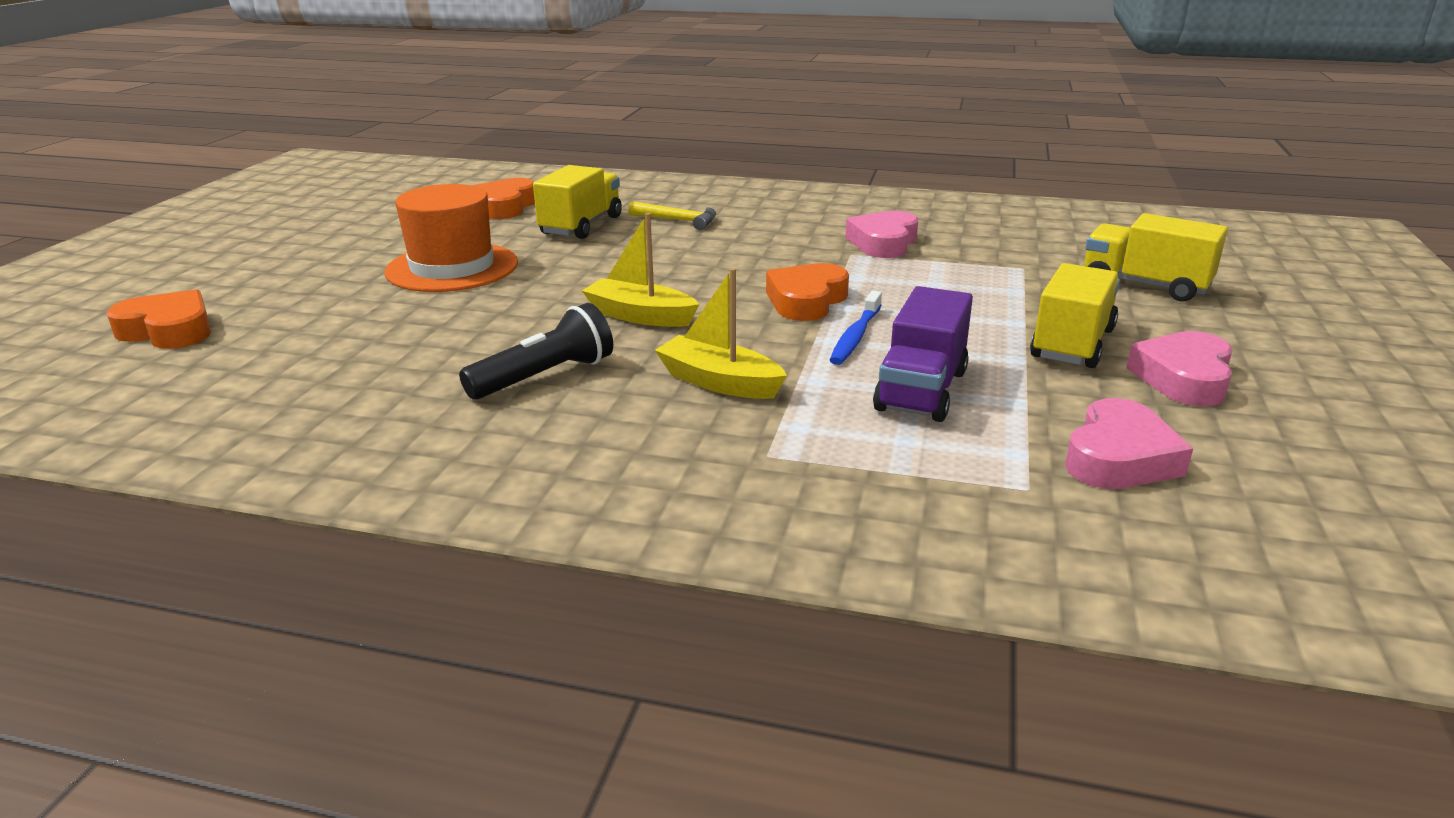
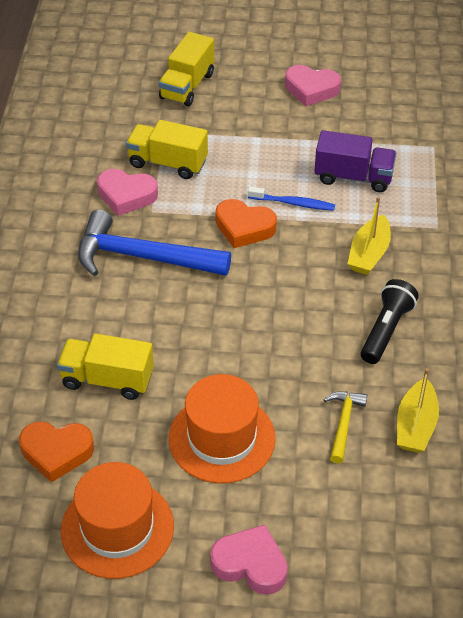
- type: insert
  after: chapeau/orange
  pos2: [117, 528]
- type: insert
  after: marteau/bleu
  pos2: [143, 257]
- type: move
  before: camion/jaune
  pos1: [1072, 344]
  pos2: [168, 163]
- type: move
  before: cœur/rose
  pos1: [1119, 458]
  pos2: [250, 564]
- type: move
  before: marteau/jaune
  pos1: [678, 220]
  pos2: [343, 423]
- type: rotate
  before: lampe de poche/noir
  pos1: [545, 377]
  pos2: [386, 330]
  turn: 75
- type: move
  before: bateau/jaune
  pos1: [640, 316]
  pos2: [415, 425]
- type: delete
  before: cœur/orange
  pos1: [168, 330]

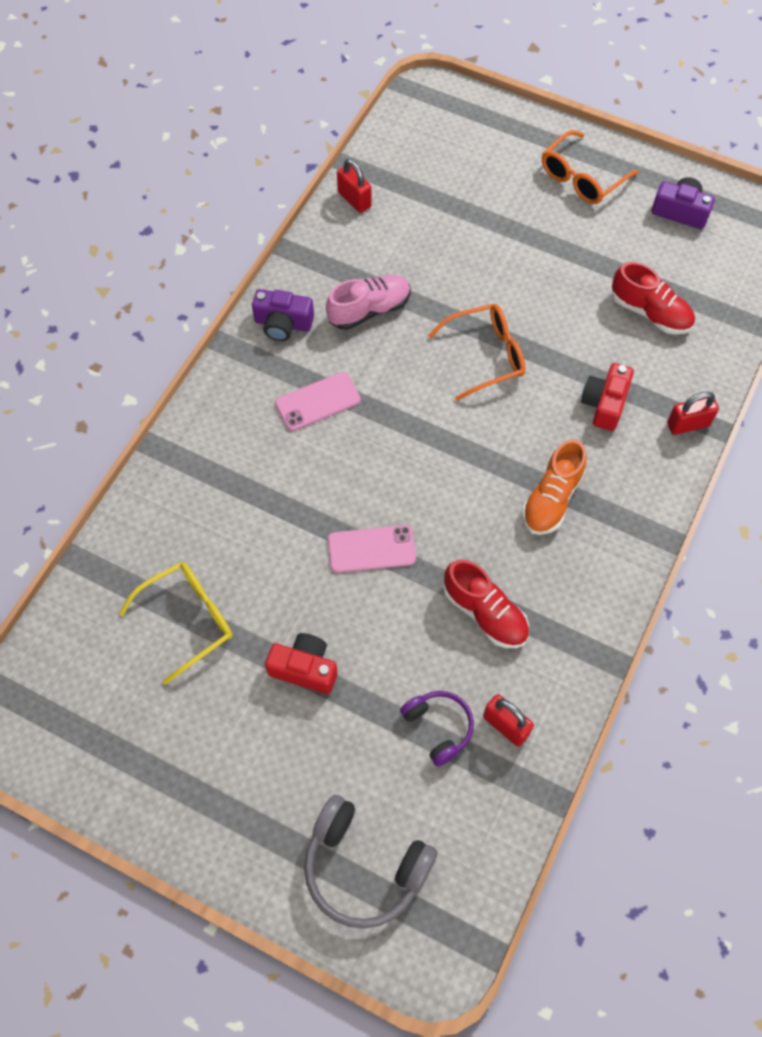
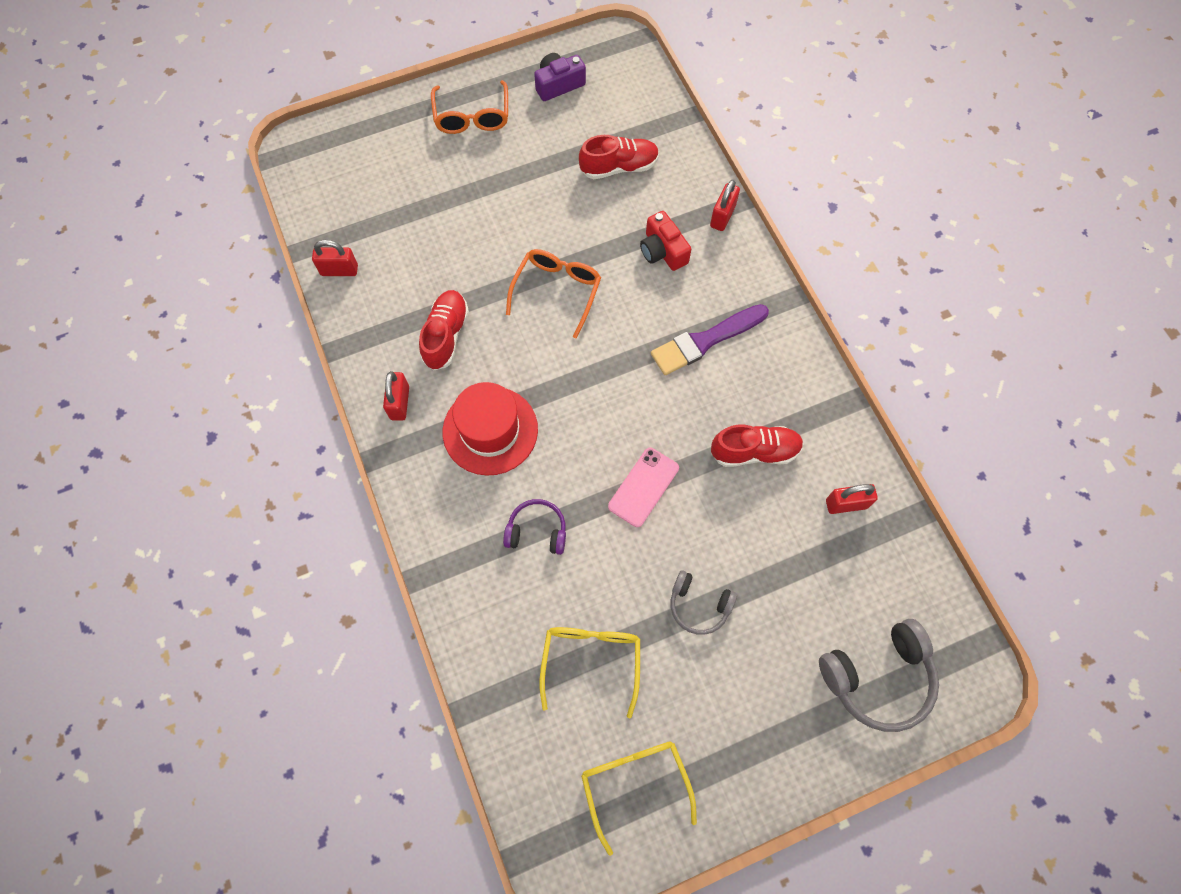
- type: replace
  before: appareil photo/violet
  after: cadenas/rouge
  pos1: [283, 324]
  pos2: [400, 403]
- type: recolor
  before: chaussure/rose
  after: chaussure/rouge
  pos1: [369, 310]
  pos2: [446, 335]
- type: replace
  before: téléphone/rose
  after: chapeau/rouge
  pos1: [317, 401]
  pos2: [490, 430]
- type: move
  before: casque audio/violet
  pos1: [438, 727]
  pos2: [537, 531]
- type: insert
  after: lunettes/jaune
  pos2: [634, 783]
- type: replace
  before: chaussure/orange
  after: pinceau/violet
  pos1: [552, 498]
  pos2: [705, 341]
- type: replace
  before: appareil photo/rouge
  after: casque audio/gris
  pos1: [304, 668]
  pos2: [699, 605]

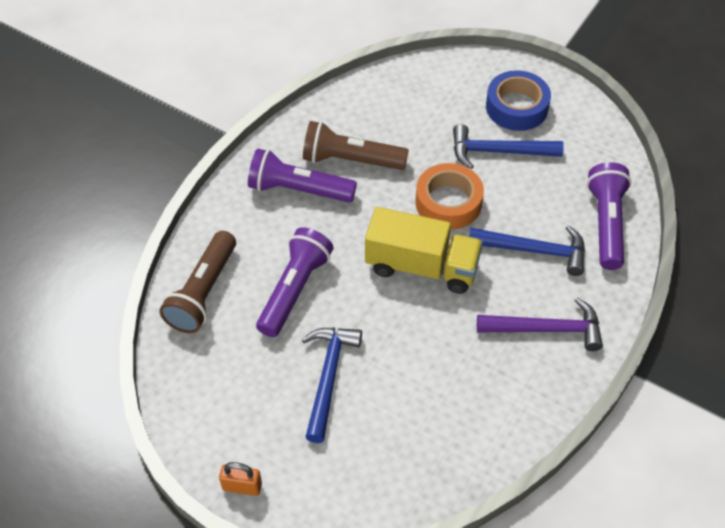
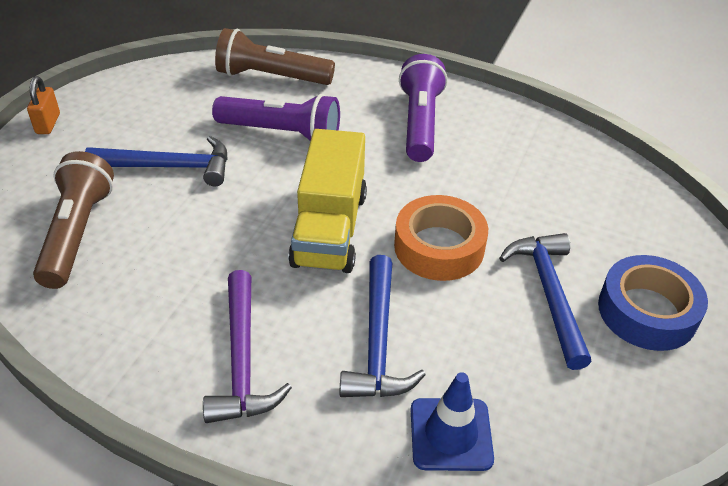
- type: move
  before: lampe de poche/marron
  pos1: [351, 160]
  pos2: [77, 233]
- type: replace
  before: lampe de poche/violet
  after: cône de chantier/bleu
  pos1: [606, 224]
  pos2: [451, 434]

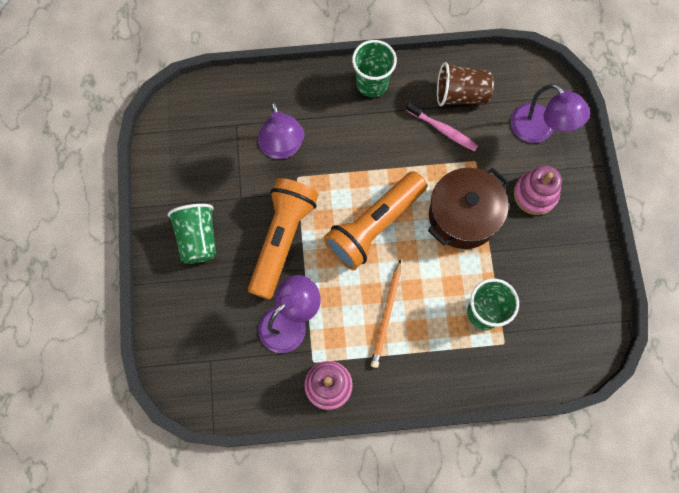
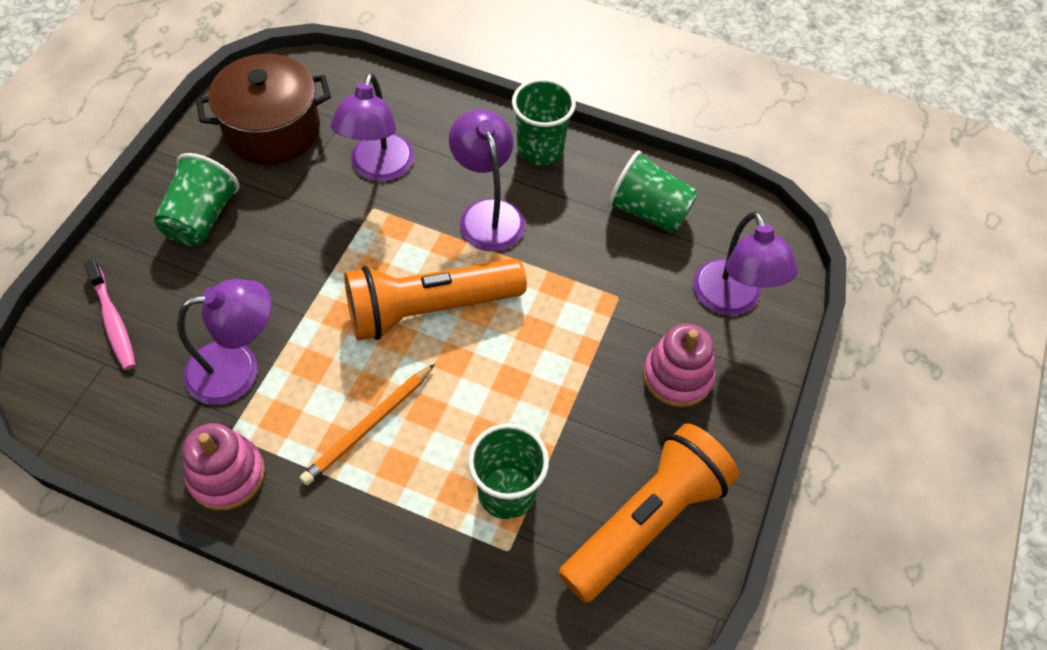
- type: move
  before: brosse à dents/rose
  pos1: [443, 130]
  pos2: [113, 321]
- type: move
  before: marmite/marron
  pos1: [463, 216]
  pos2: [272, 130]
- type: insert
  after: lampe/violet
  pos2: [488, 213]
- type: move
  before: lampe de poche/orange
  pos1: [282, 240]
  pos2: [646, 521]
- type: recolor
  before: gobelet/marron
  after: gobelet/vert
  pos1: [461, 95]
  pos2: [648, 212]

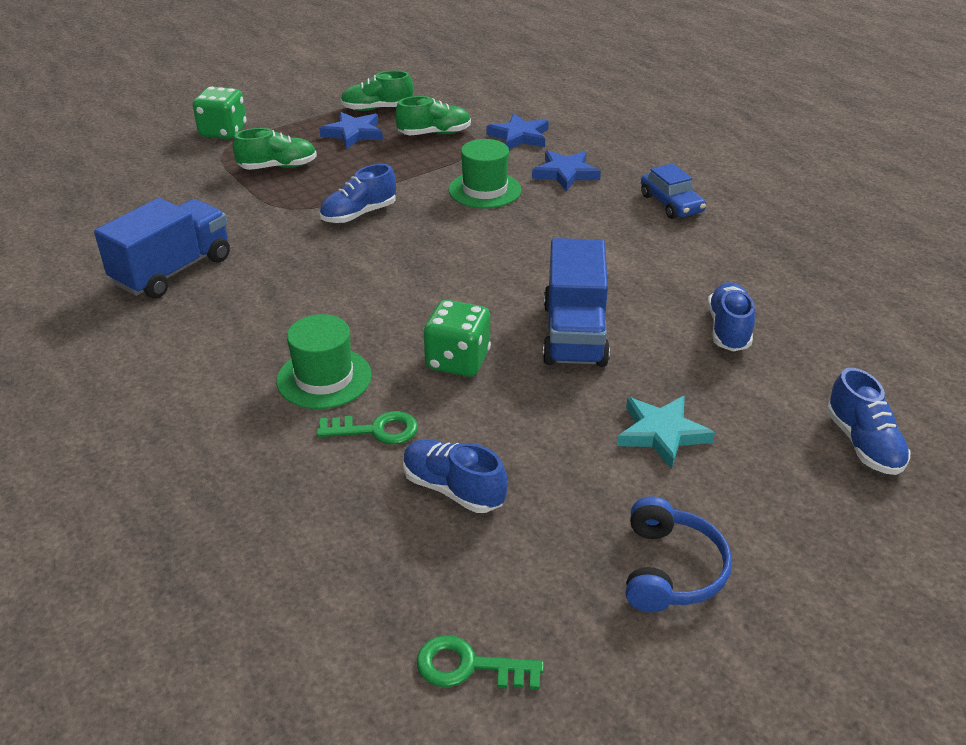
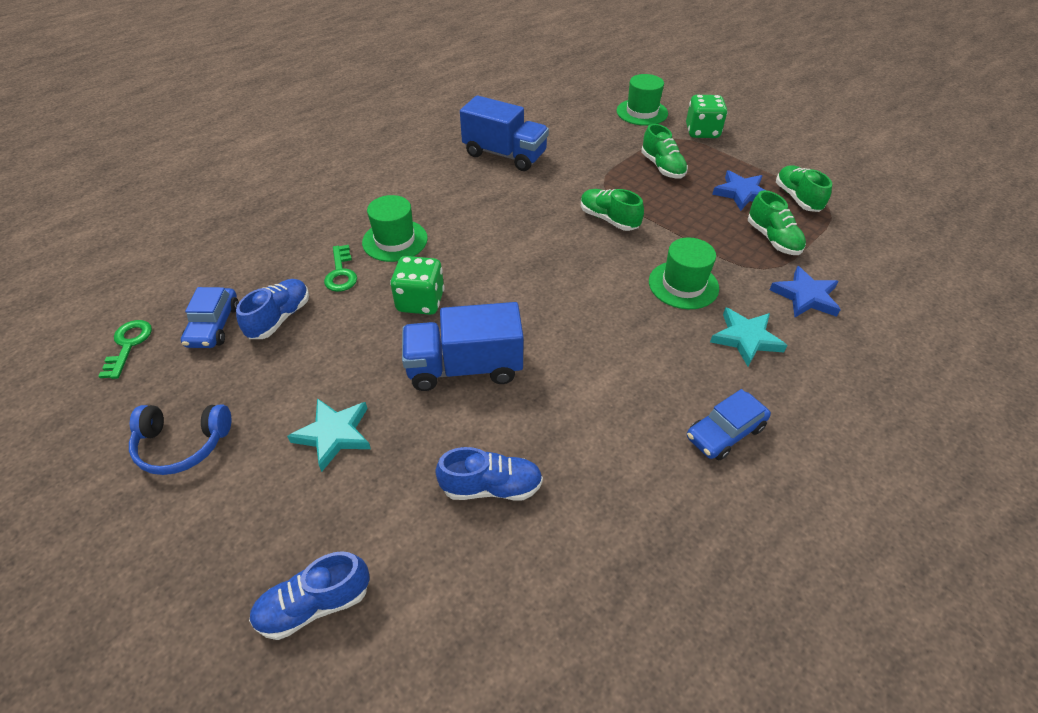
- type: insert
  after: voiture/bleu
  pos2: [214, 326]
- type: recolor
  before: chaussure/bleu
  after: chaussure/vert
  pos1: [359, 214]
  pos2: [608, 219]
- type: insert
  after: chapeau/vert
  pos2: [642, 112]
- type: recolor
  before: étoile/bleu
  after: étoile/turquoise
  pos1: [565, 173]
  pos2: [746, 338]

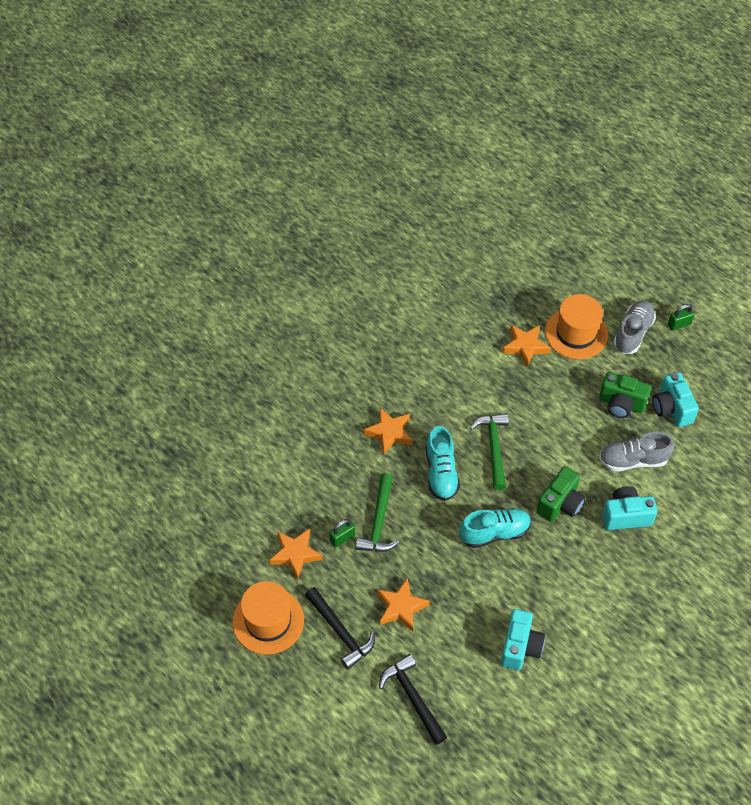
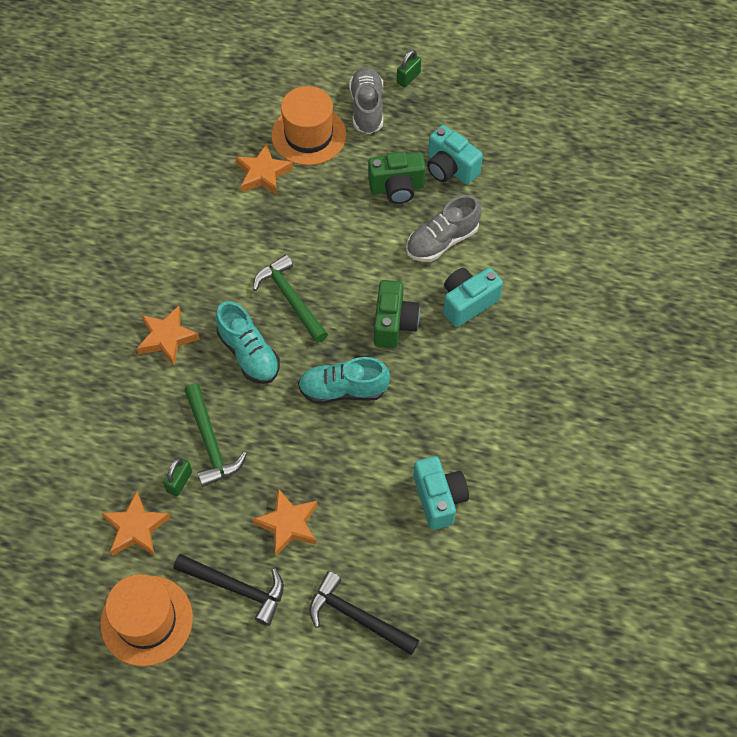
- type: rotate
  before: chaussure/turquoise
  pos1: [494, 533]
  pos2: [343, 390]
  turn: -135

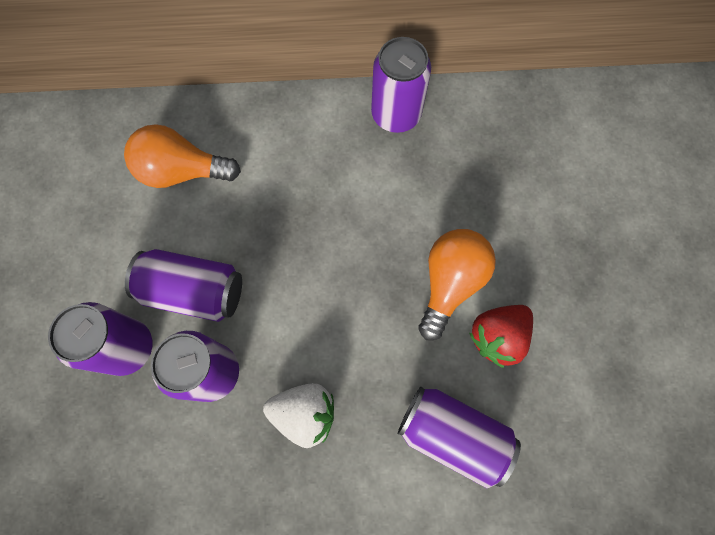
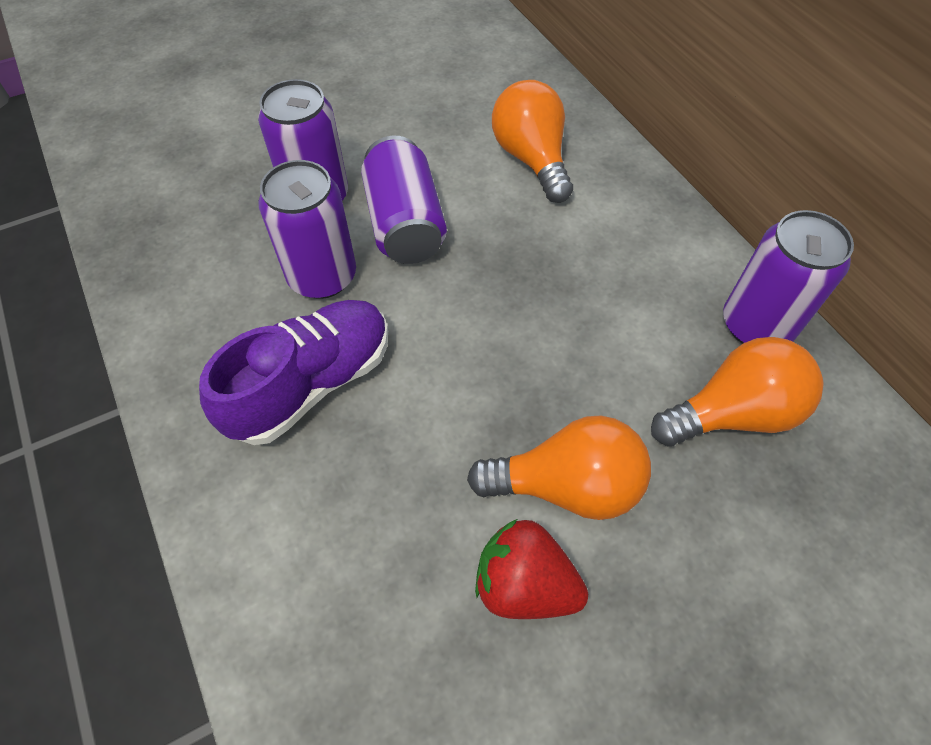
- type: replace
  before: fraise/blanc
  after: chaussure/violet
  pos1: [304, 413]
  pos2: [312, 384]
- type: insert
  after: ampoule/orange
  pos2: [732, 413]
- type: delete
  before: canette/violet
  pos1: [453, 435]

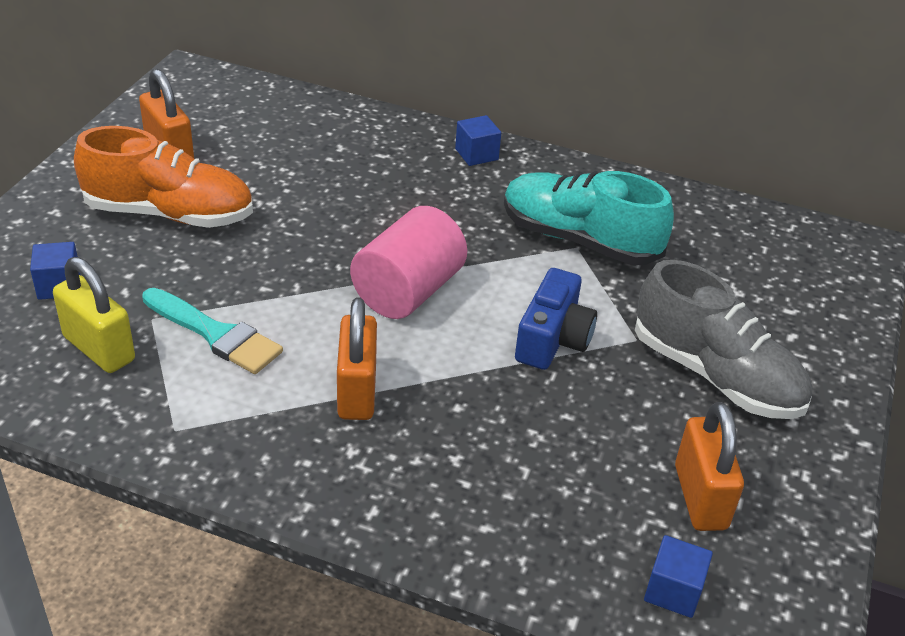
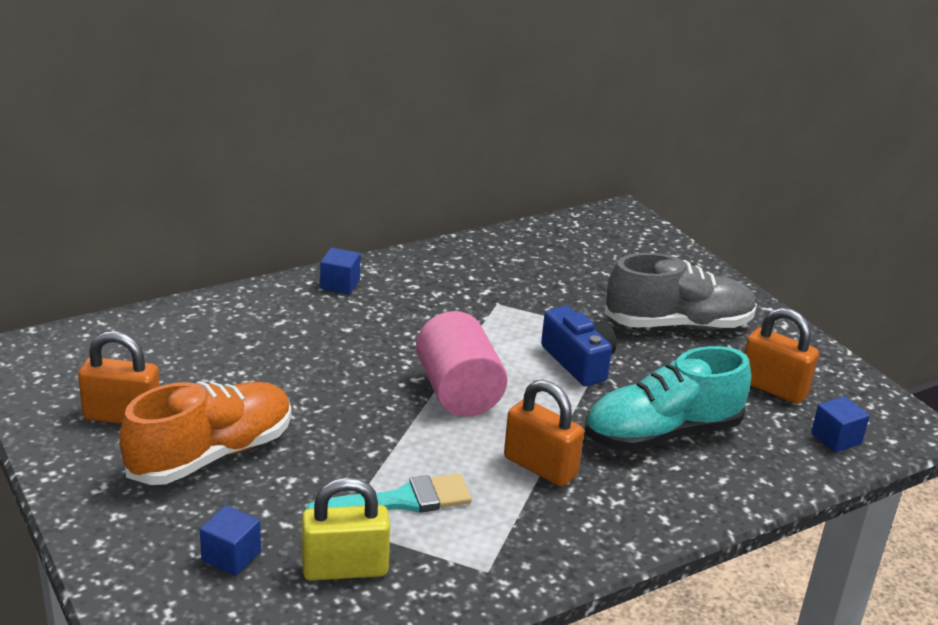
- type: move
  before: chaussure/turquoise
  pos1: [579, 240]
  pos2: [662, 434]

